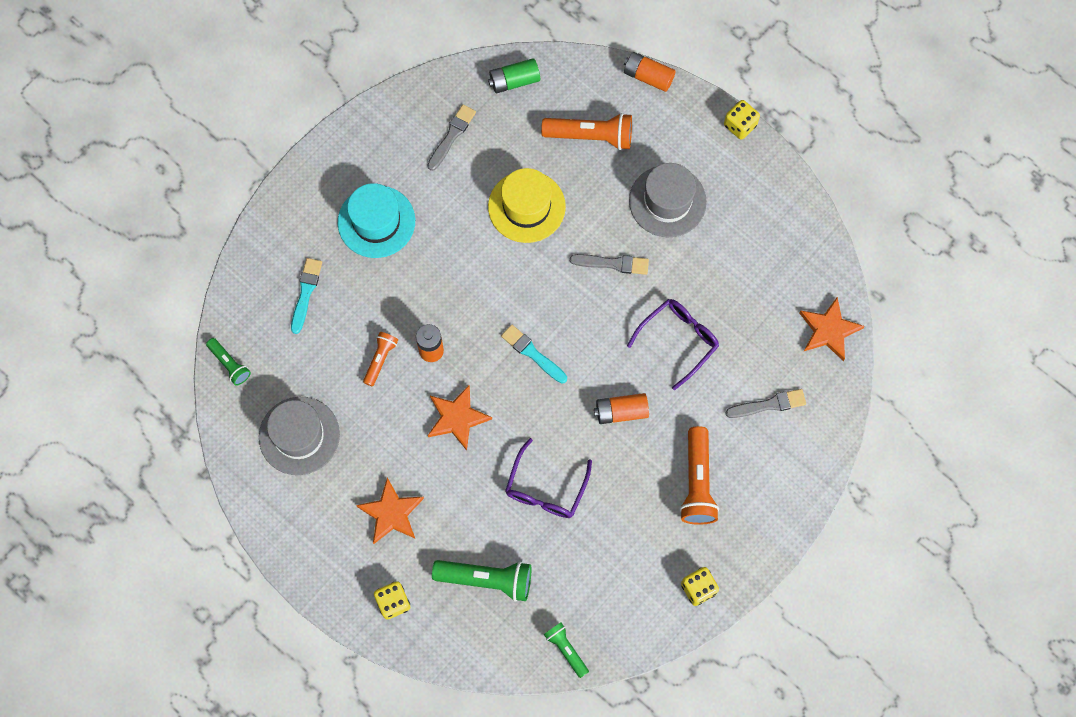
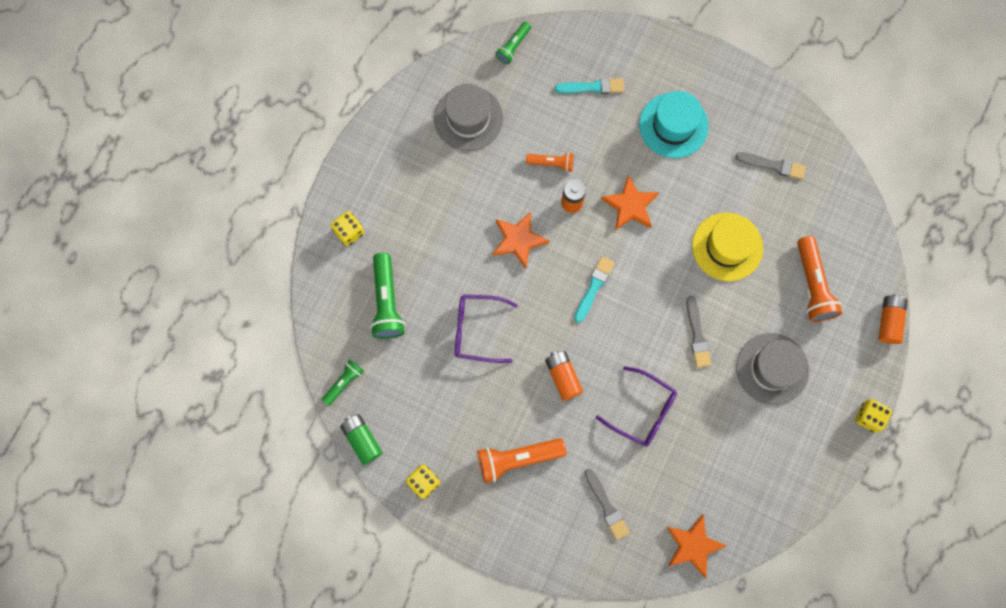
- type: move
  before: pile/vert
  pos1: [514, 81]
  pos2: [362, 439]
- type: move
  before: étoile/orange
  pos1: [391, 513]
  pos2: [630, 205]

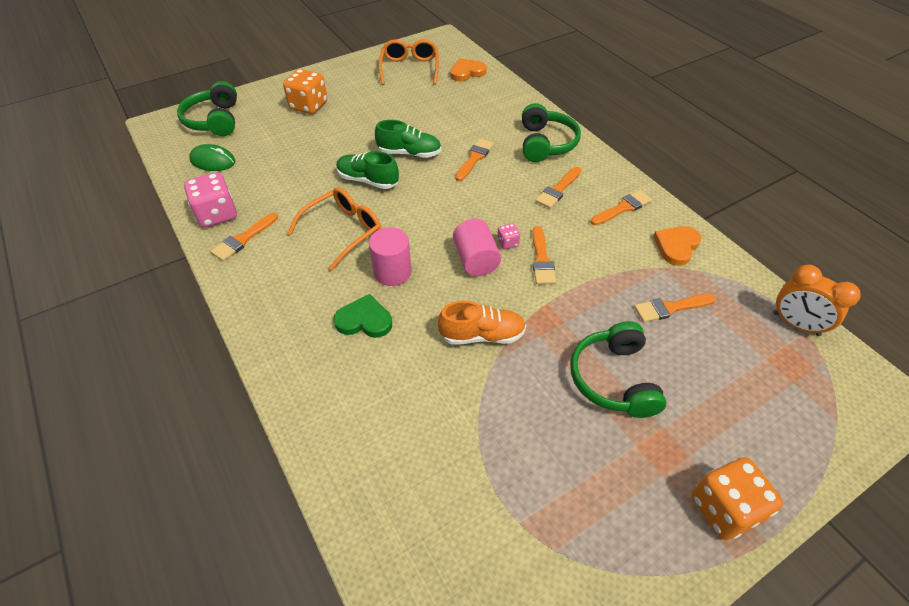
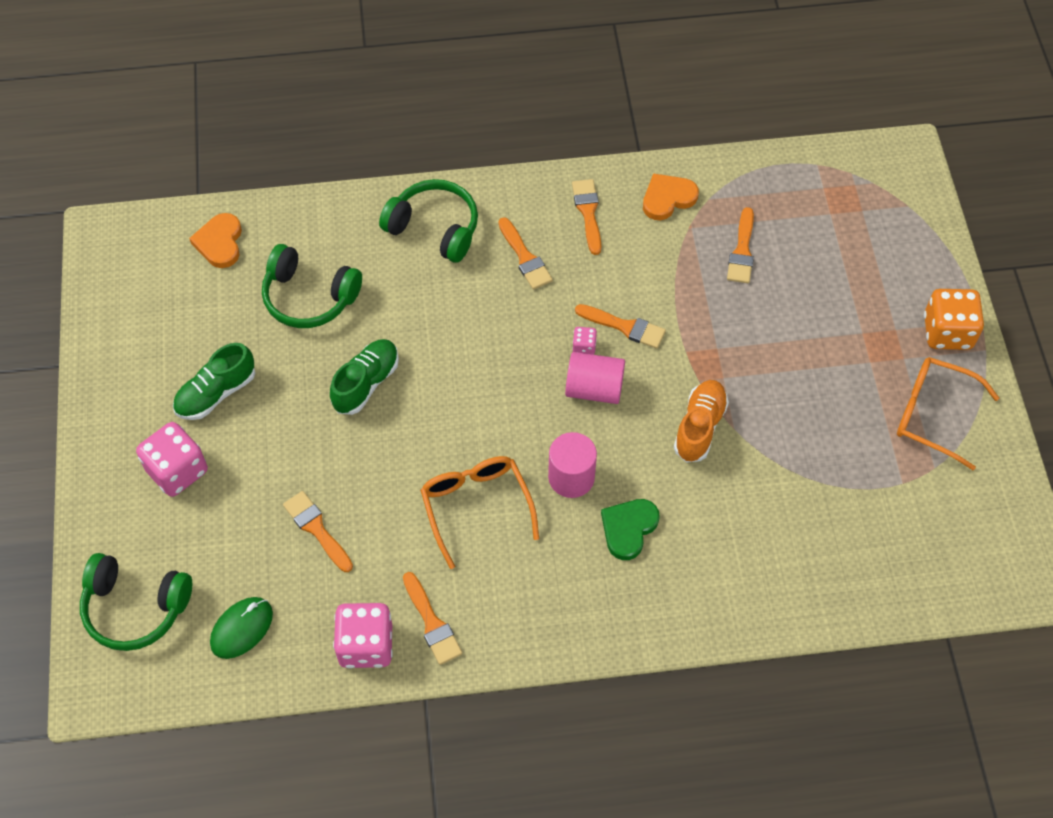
- type: recolor
  before: dé/orange
  after: dé/rose
  pos1: [309, 106]
  pos2: [177, 471]
- type: move
  before: chaussure/vert
  pos1: [368, 180]
  pos2: [216, 393]
- type: move
  before: casque audio/vert
  pos1: [613, 379]
  pos2: [309, 297]
- type: move
  before: pinceau/orange
  pos1: [474, 158]
  pos2: [317, 529]
- type: rotate
  before: cœur/orange
  pos1: [676, 246]
  pos2: [668, 198]
  turn: 90
- type: move
  before: lunettes/orange
  pos1: [410, 68]
  pos2: [933, 415]
- type: delete
  before: réveil/orange
  pos1: [795, 324]

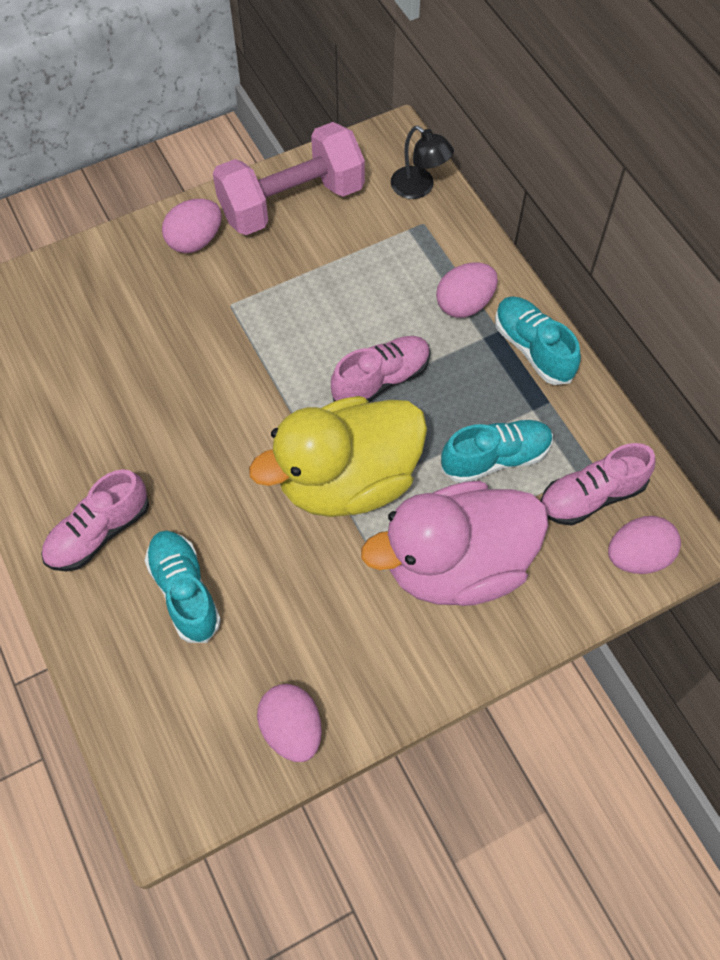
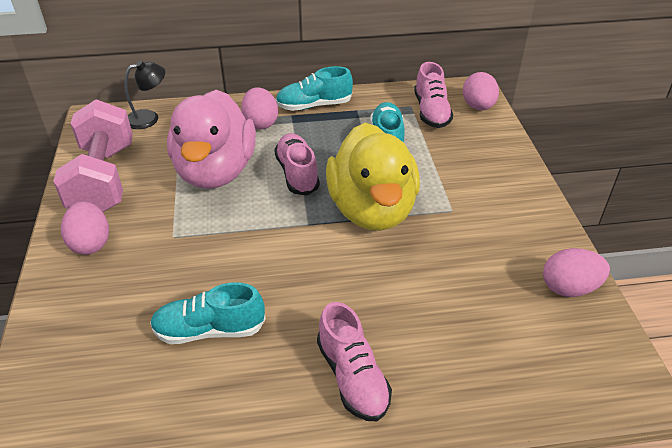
- type: move
  before: chaussure/turquoise
  pos1: [185, 591]
  pos2: [209, 330]
- type: move
  before: canard/rose
  pos1: [456, 564]
  pos2: [215, 171]

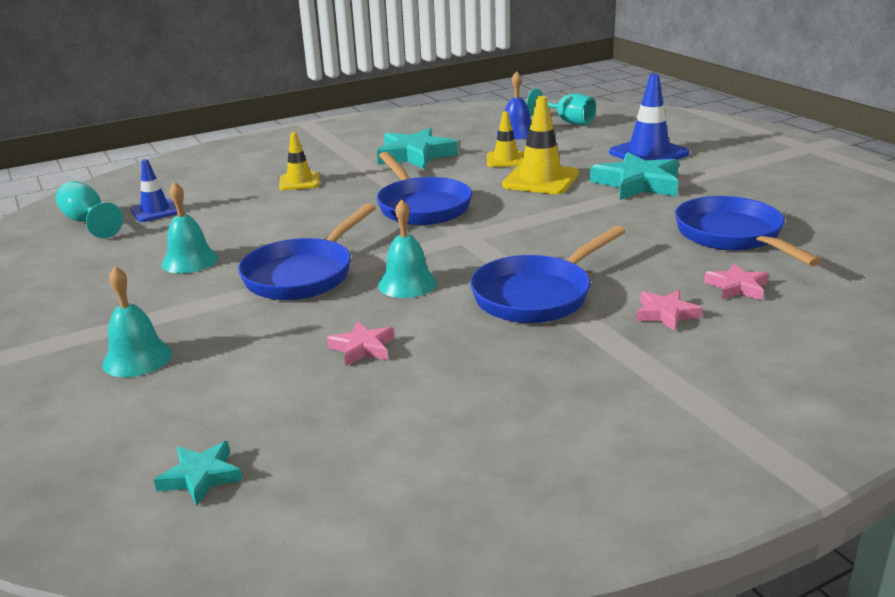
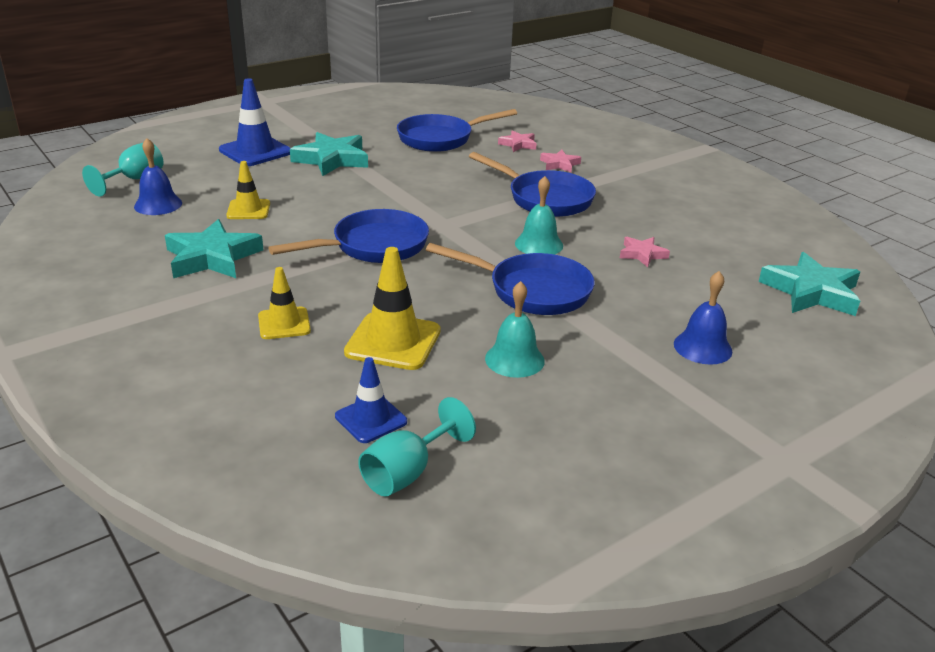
- type: move
  before: cône de chantier/jaune
  pos1: [540, 180]
  pos2: [393, 342]
- type: recolor
  before: cloche/turquoise
  after: cloche/bleu
  pos1: [137, 358]
  pos2: [702, 347]
- type: resize
  before: étoile/turquoise
  pos1: [201, 477]
  pos2: [811, 292]
  scale: 1.89

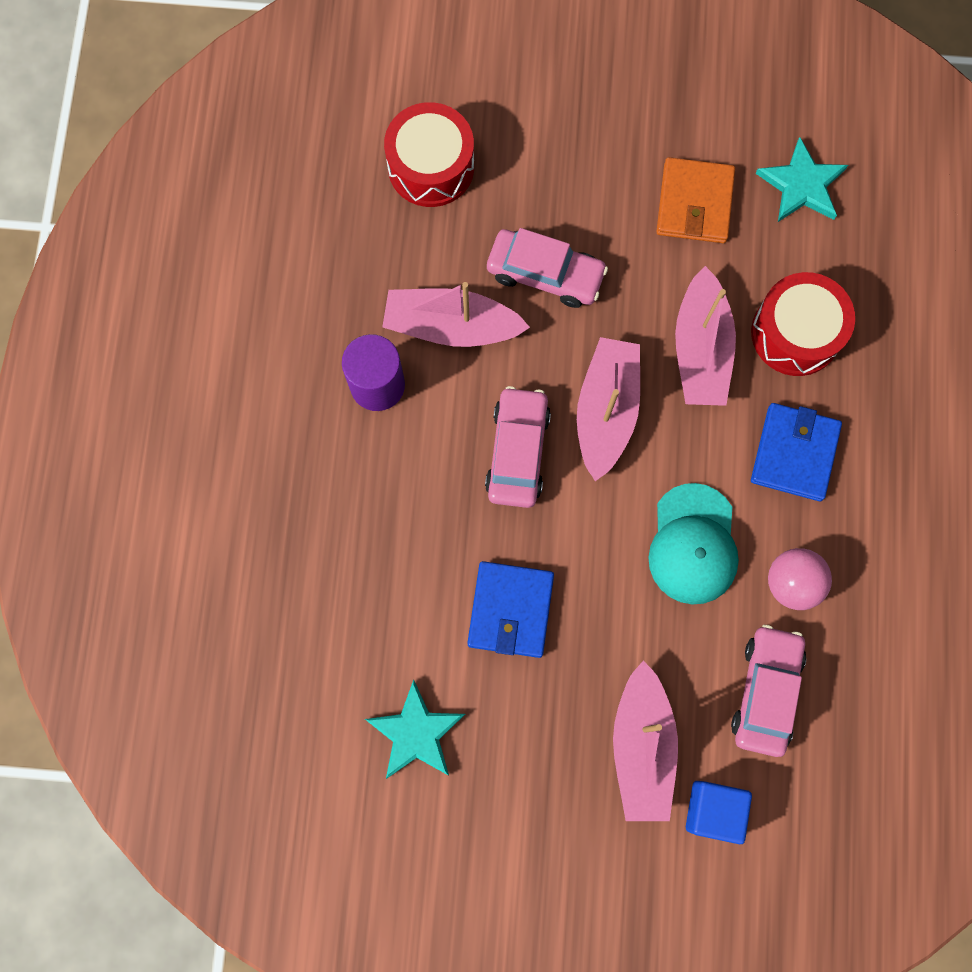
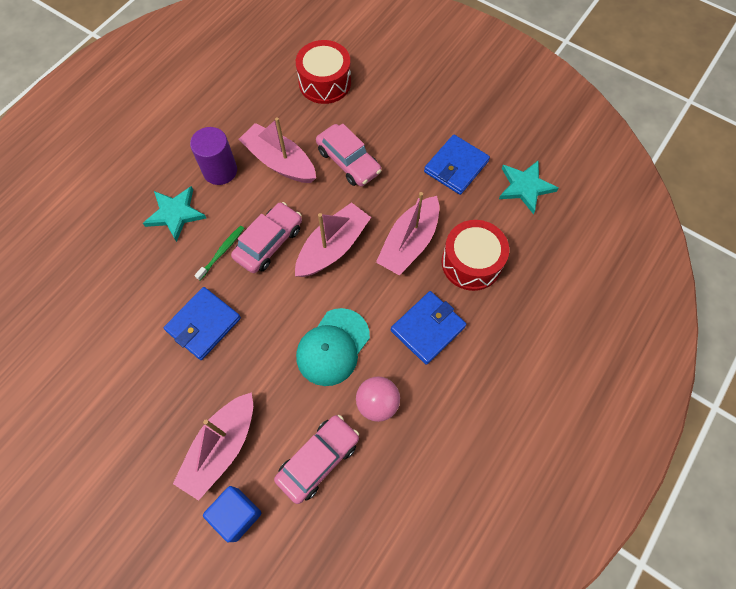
- type: move
  before: étoile/turquoise
  pos1: [416, 733]
  pos2: [175, 213]
- type: insert
  after: brosse à dents/vert
  pos2: [222, 252]
- type: recolor
  before: portefeuille/orange
  after: portefeuille/bleu
  pos1: [694, 203]
  pos2: [456, 167]

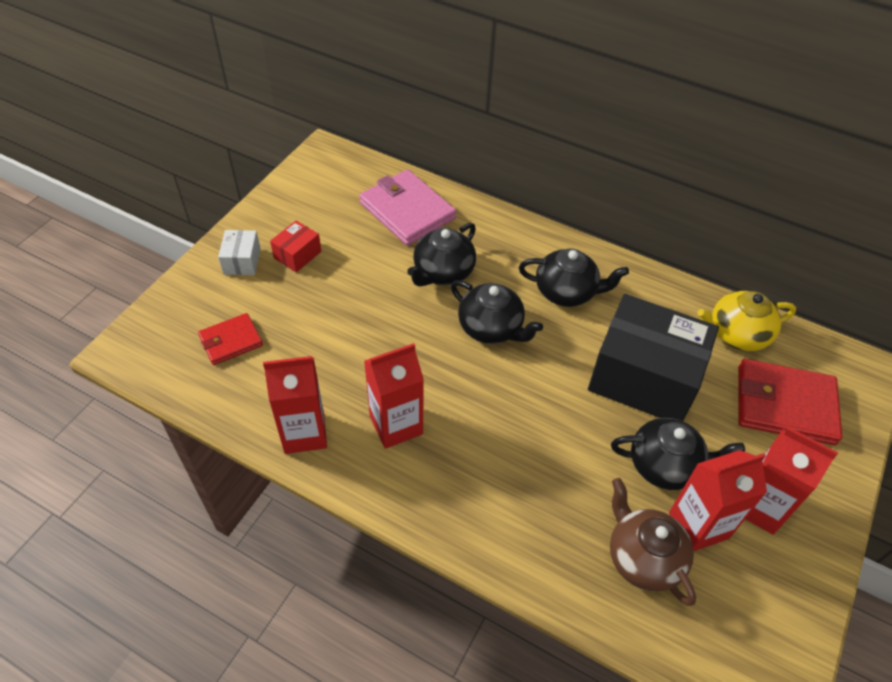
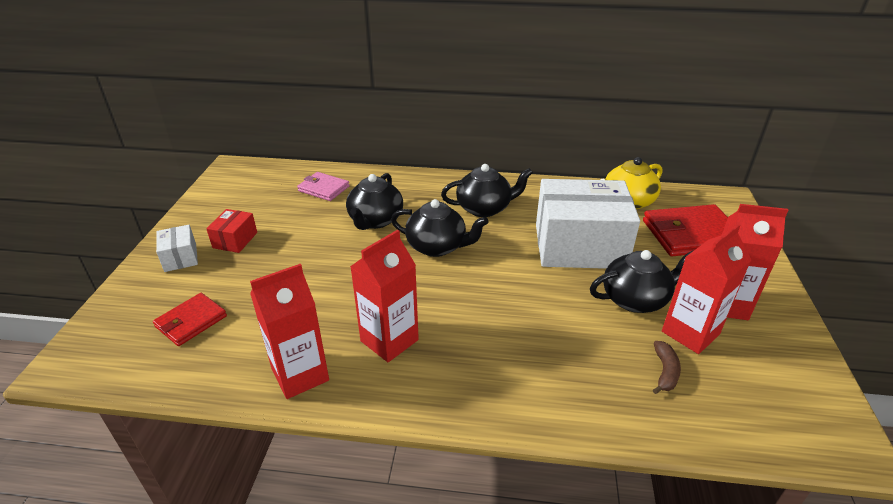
- type: resize
  before: portefeuille/rose
  pos1: [407, 211]
  pos2: [323, 188]
  scale: 0.58
- type: recolor
  before: boîte/noir
  after: boîte/blanc
  pos1: [644, 377]
  pos2: [579, 246]
- type: replace
  before: théière/marron
  after: banane/marron
  pos1: [643, 557]
  pos2: [665, 372]

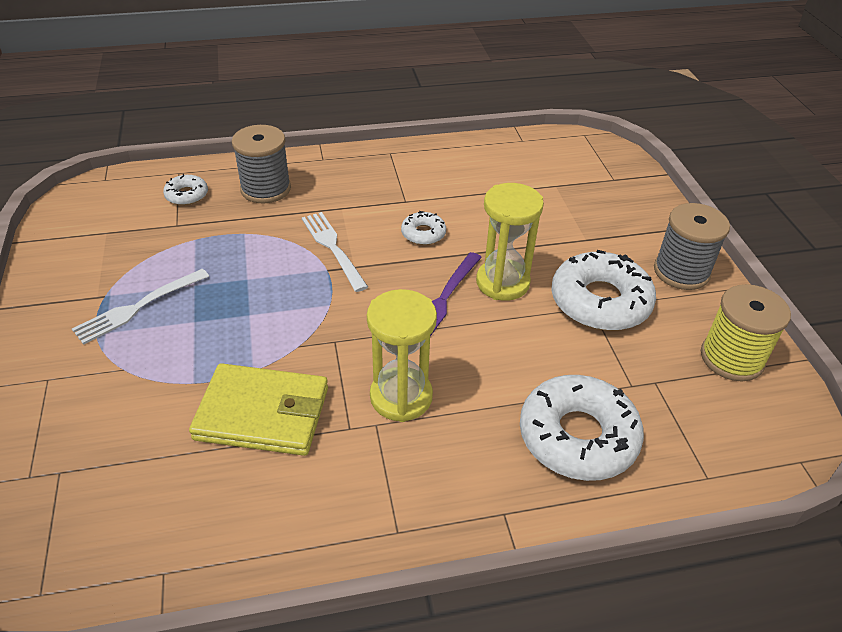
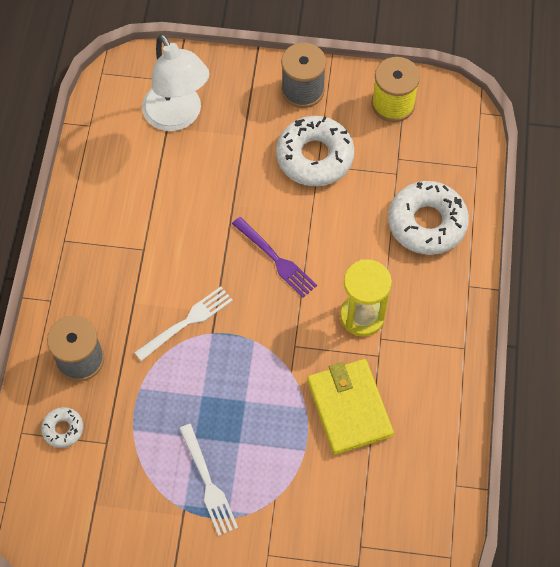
- type: rotate
  before: fourchette/blanc
  pos1: [333, 248]
  pos2: [187, 322]
  turn: 150
- type: insert
  after: lampe/blanc
  pos2: [178, 117]
- type: rotate
  before: portefeuille/jaune
  pos1: [263, 413]
  pos2: [349, 408]
  turn: -45
- type: delete
  before: beignet/blanc
  pos1: [423, 233]
- type: delete
  before: sablier/jaune
  pos1: [502, 282]

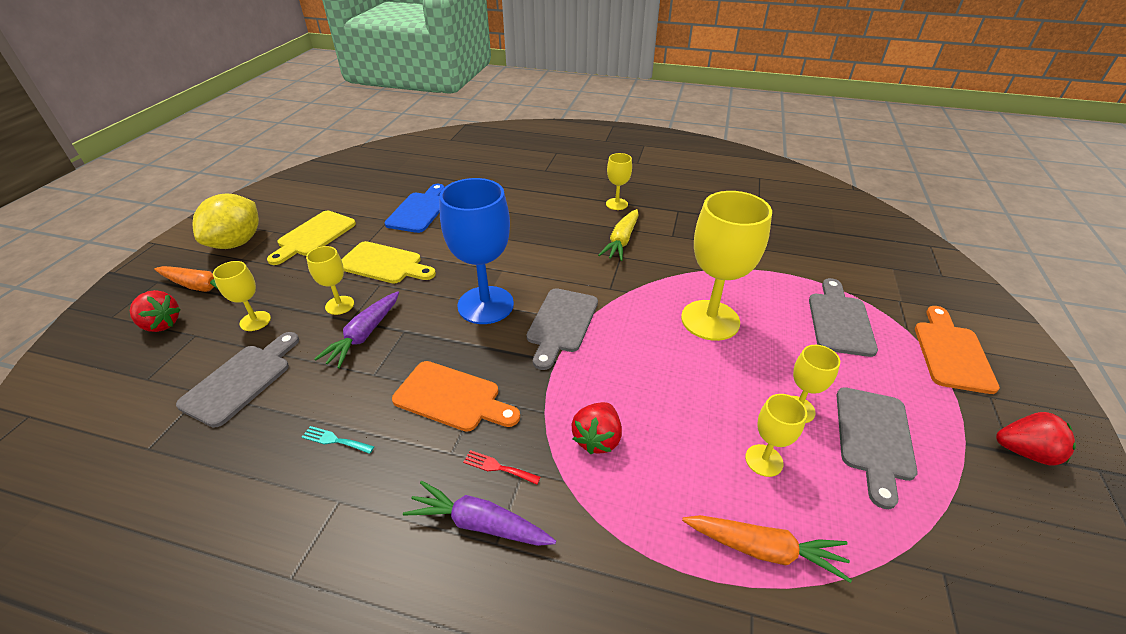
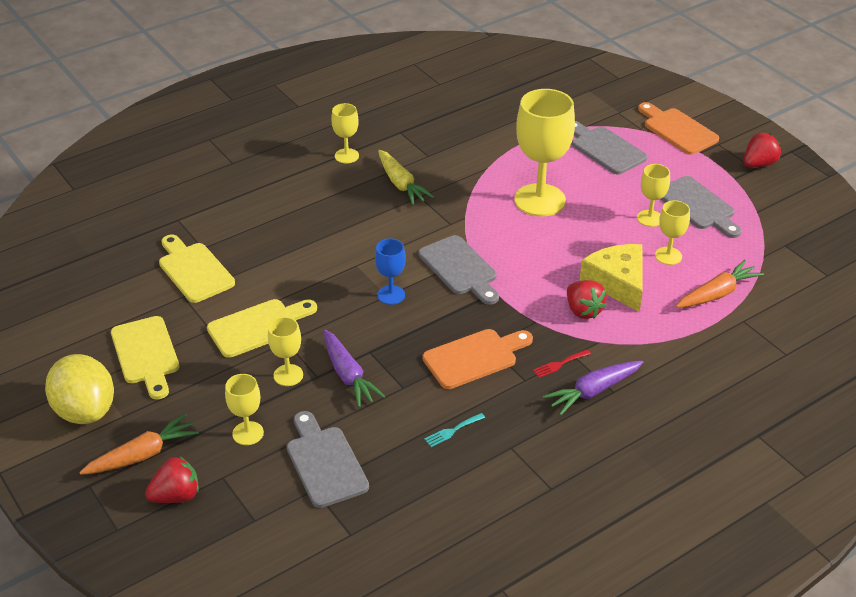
- type: recolor
  before: planche à découper/bleu
  after: planche à découper/jaune
  pos1: [419, 210]
  pos2: [194, 270]
- type: resize
  before: verre à pied/bleu
  pos1: [485, 305]
  pos2: [391, 295]
  scale: 0.5
- type: insert
  after: fromage/jaune
  pos2: [617, 283]

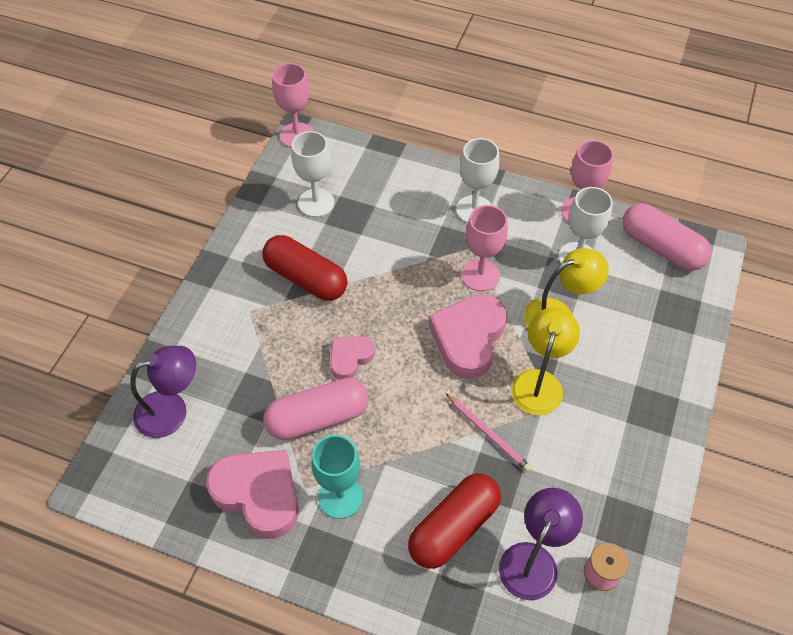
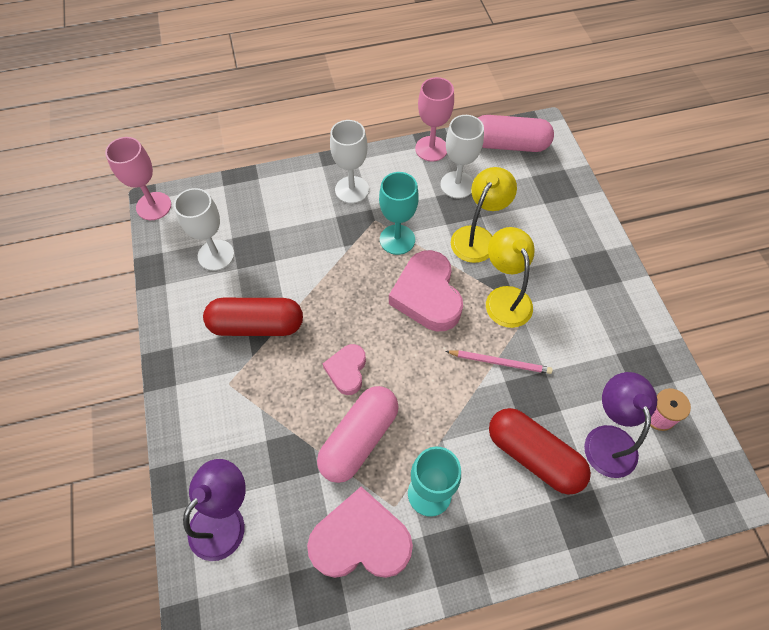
- type: recolor
  before: verre à pied/rose
  after: verre à pied/turquoise
  pos1: [480, 275]
  pos2: [397, 239]
- type: rotate
  before: gélule/rouge
  pos1: [453, 527]
  pos2: [533, 455]
  turn: -60

